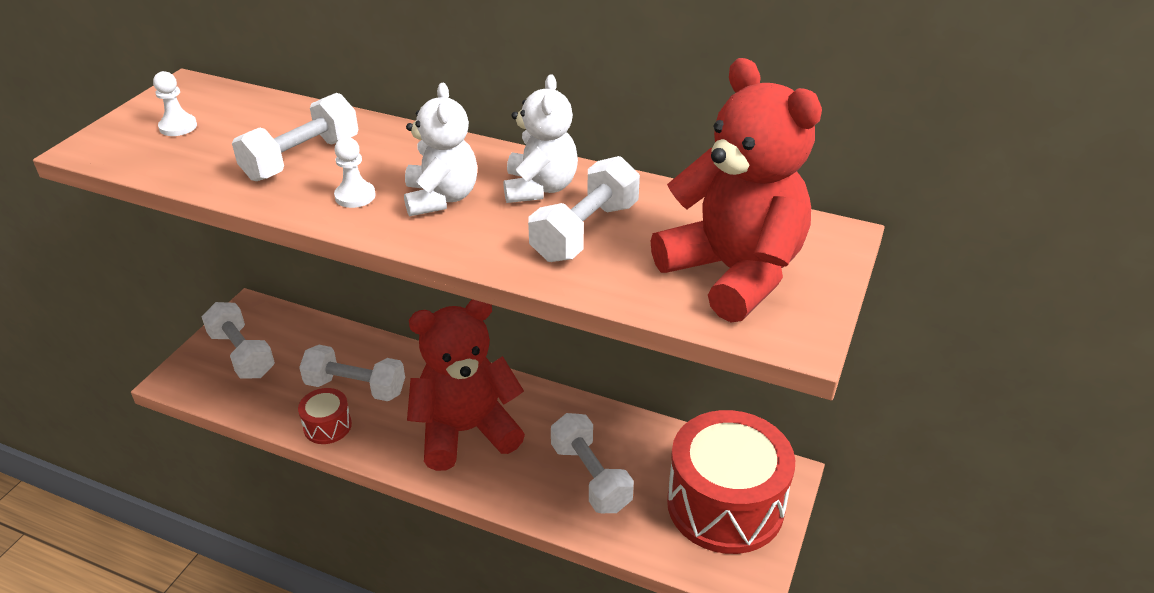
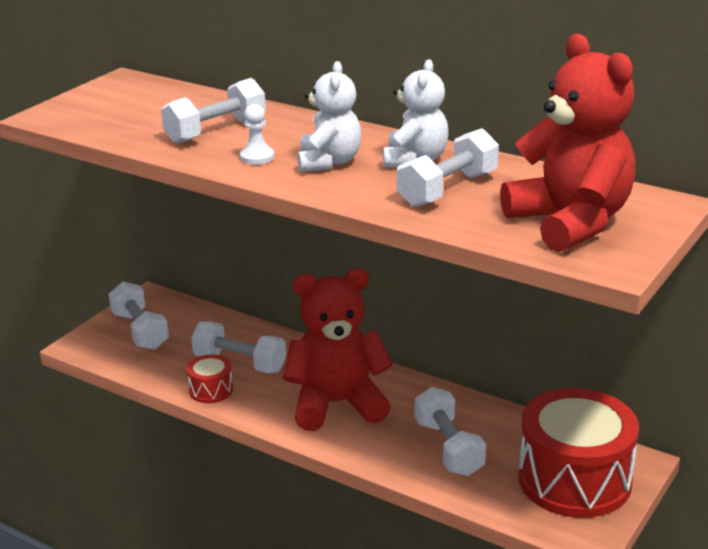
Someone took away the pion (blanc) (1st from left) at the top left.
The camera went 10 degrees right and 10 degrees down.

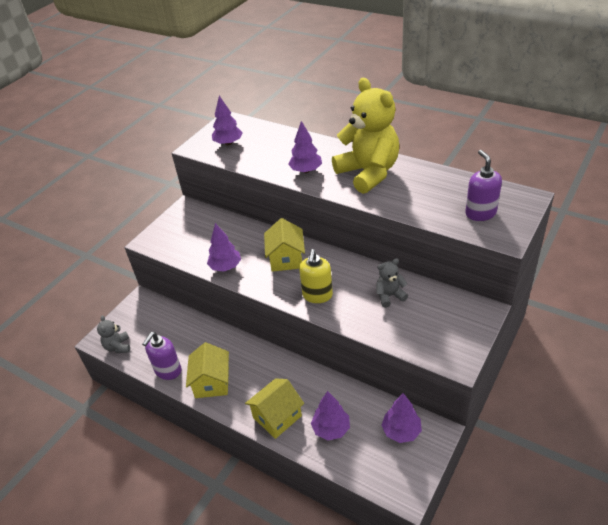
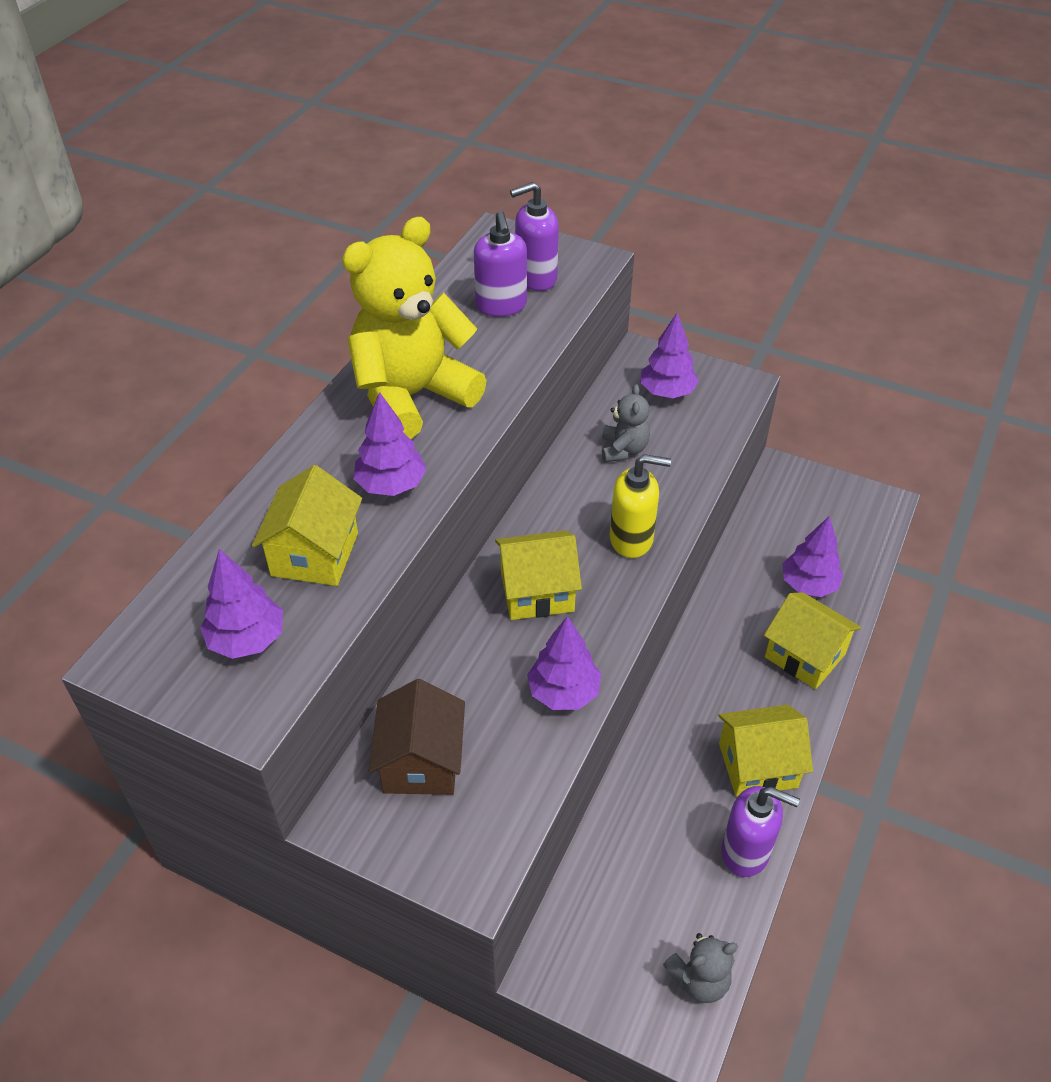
Someone rotated the ours en peluche (gris) (2nd from left in the first image) at the centre by 150 degrees counterclockwise.
Someone carried the arbre (violet) (5th from left in the first image) from the bottom centre to the top centre.
Someone put down the distributeur de savon (violet) (1st from left) at the top centre.
Someone put down the maison (jaune) (1st from left) at the middle left.
Someone put down the maison (marron) at the bottom centre.
The camera went 100 degrees left and 5 degrees up.

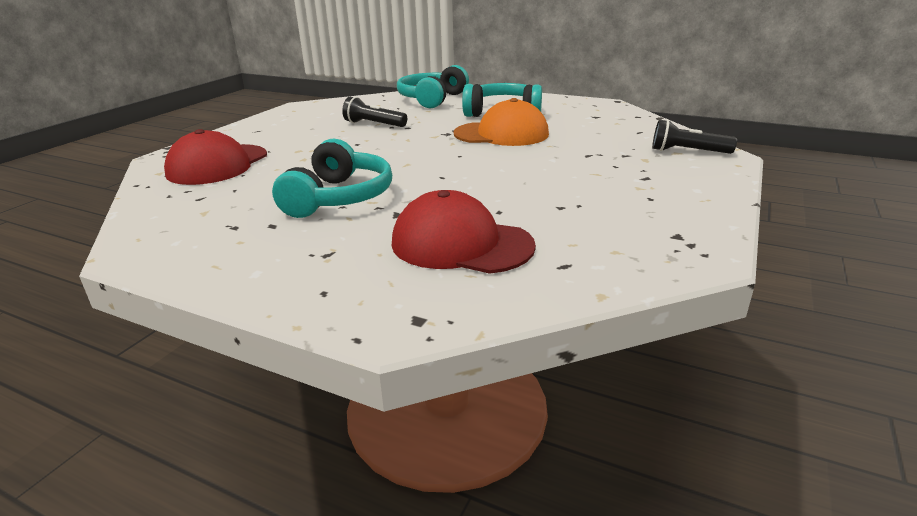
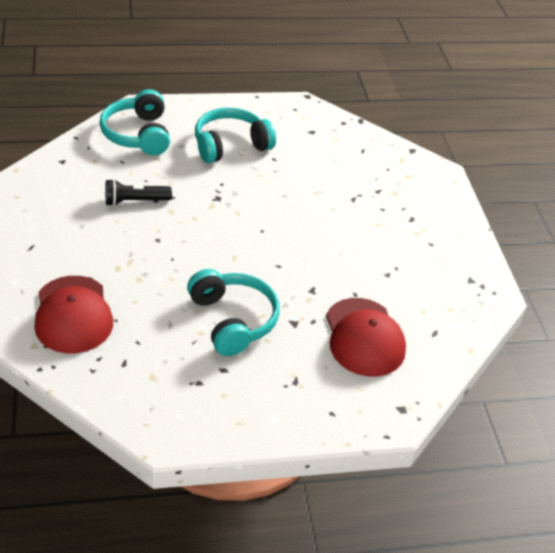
Someone took away the casquette (orange) at the top centre.
Someone took away the lampe de poche (noir) (2nd from left) at the top right.
Someone rotated the casquette (rouge) (2nd from left) at the centre by 90 degrees counterclockwise.
The camera went 40 degrees left and 15 degrees up.

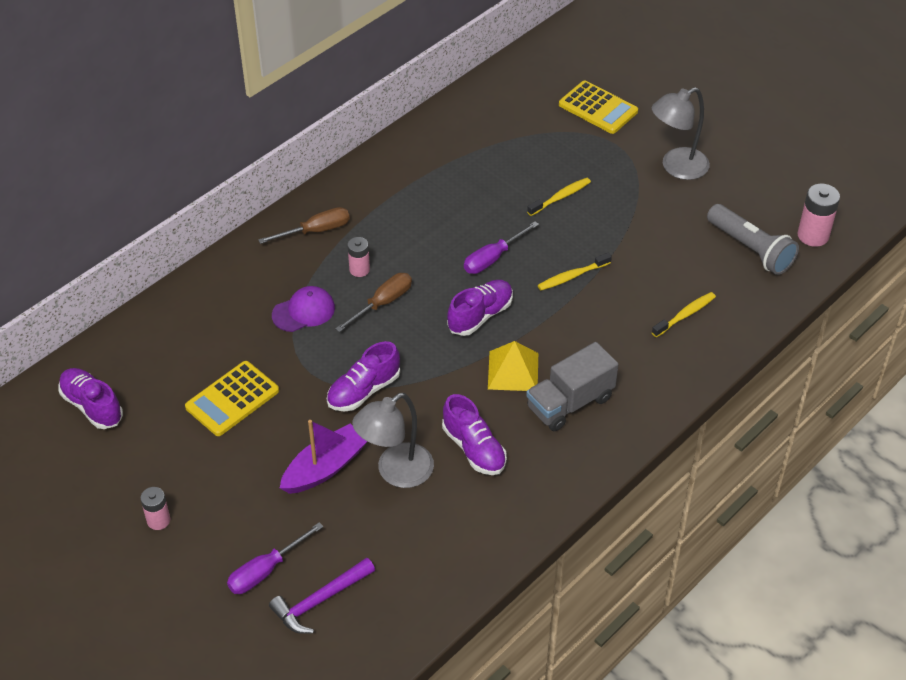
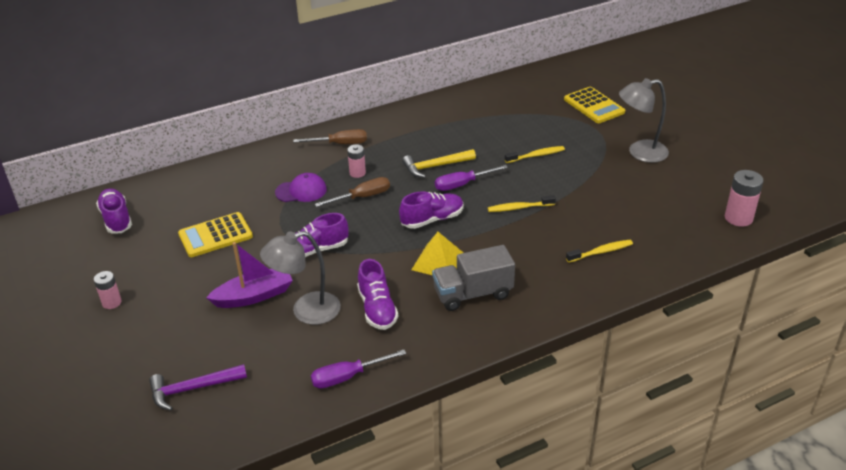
Someone took away the lampe de poche (gris) at the middle right.
Someone carried the tournevis (violet) (1st from left) from the bottom left to the bottom centre.
Someone put down the marteau (jaune) at the centre.
The camera went 20 degrees right and 10 degrees down.

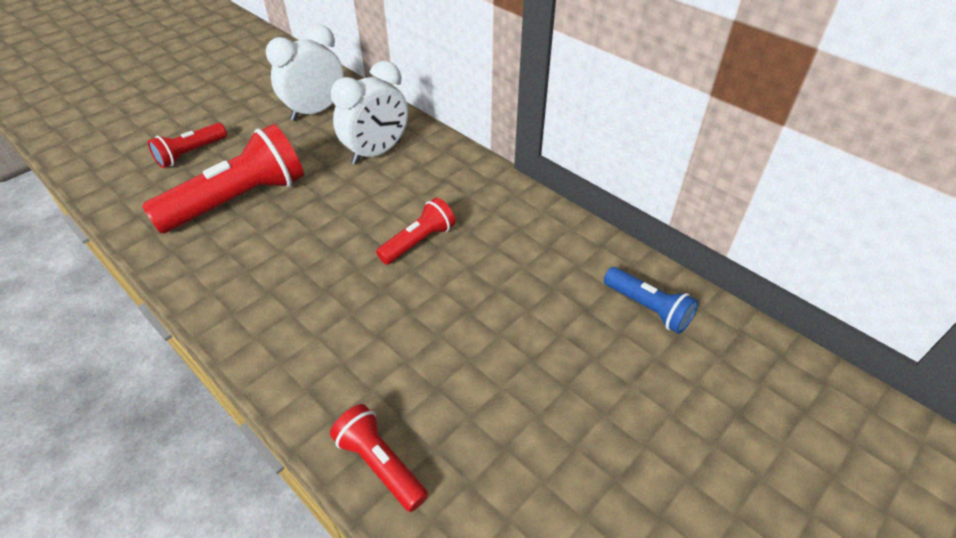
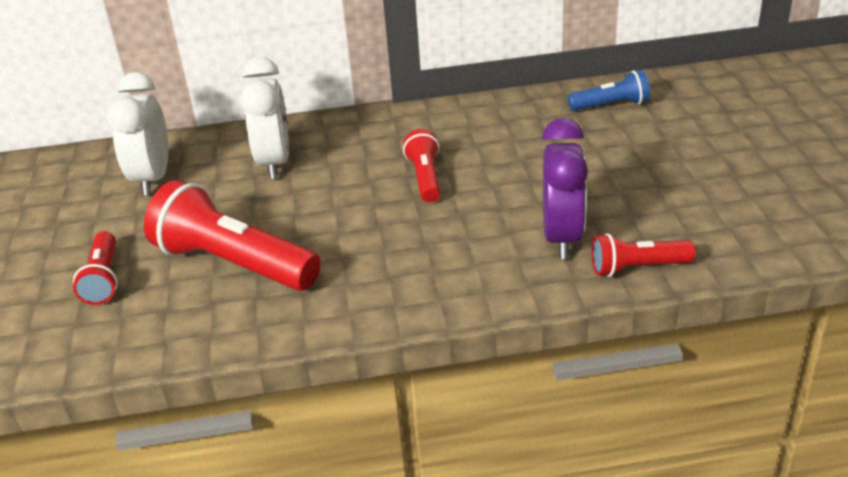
Someone rotated the lampe de poche (rouge) (2nd from left) at the top left by 60 degrees counterclockwise.
Someone put down the réveil (violet) at the centre.
The camera went 50 degrees left and 10 degrees down.

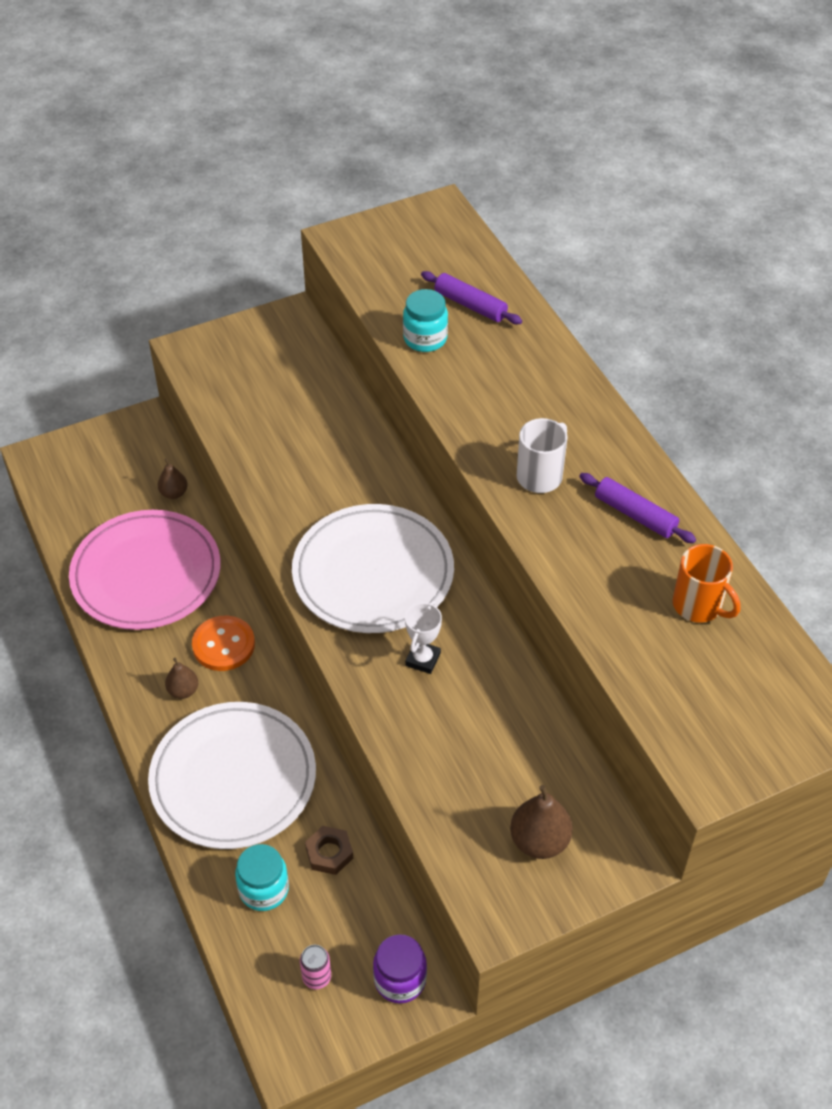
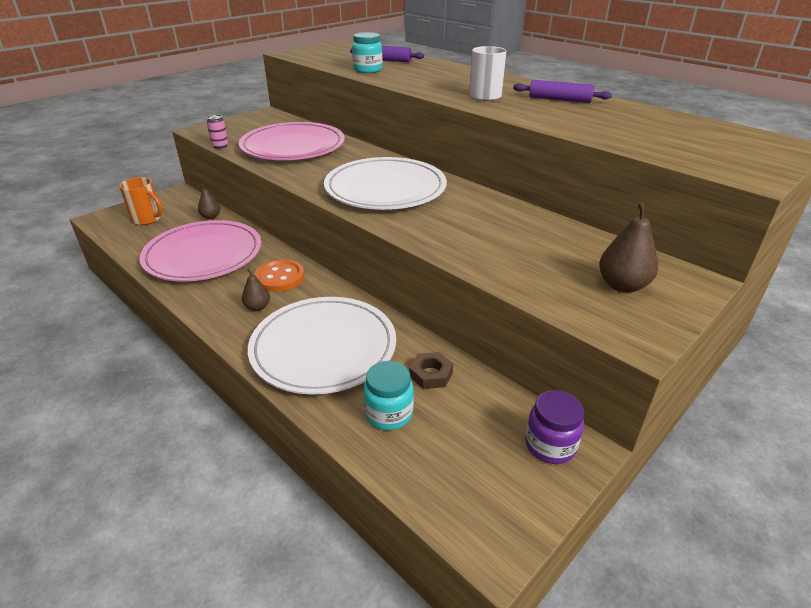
Someone carried the tasse (orange) from the middle right to the top left.
Someone took away the trophée (blanc) at the centre.
Someone carried the canette (rose) from the bottom centre to the top left.
Someone put down the assiette (rose) (2nd from left) at the top centre.
The camera went 20 degrees left and 15 degrees down.

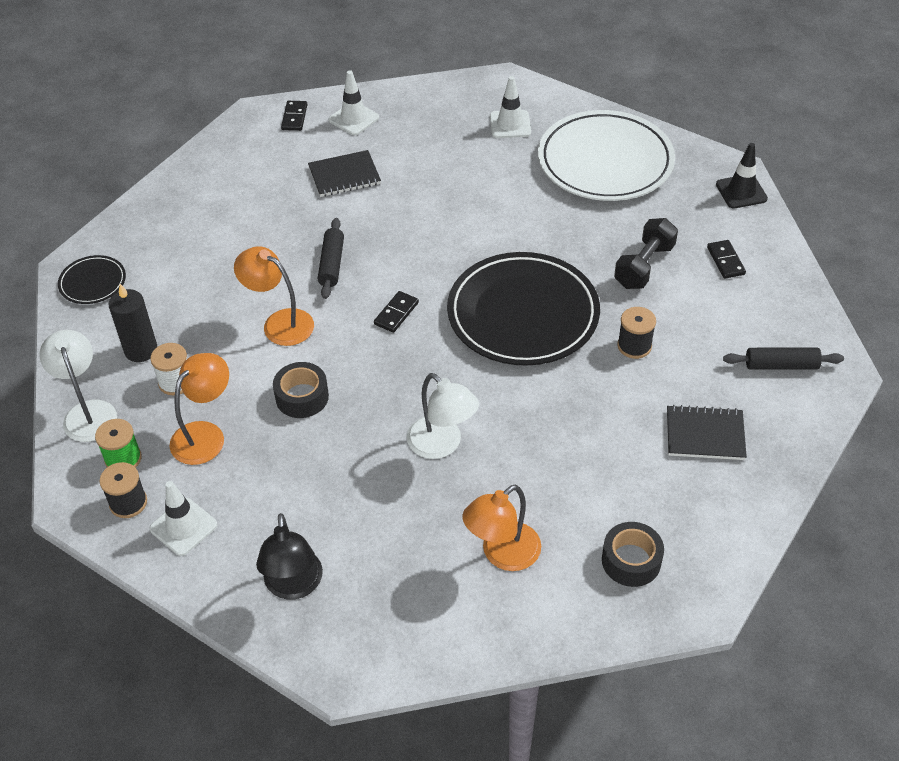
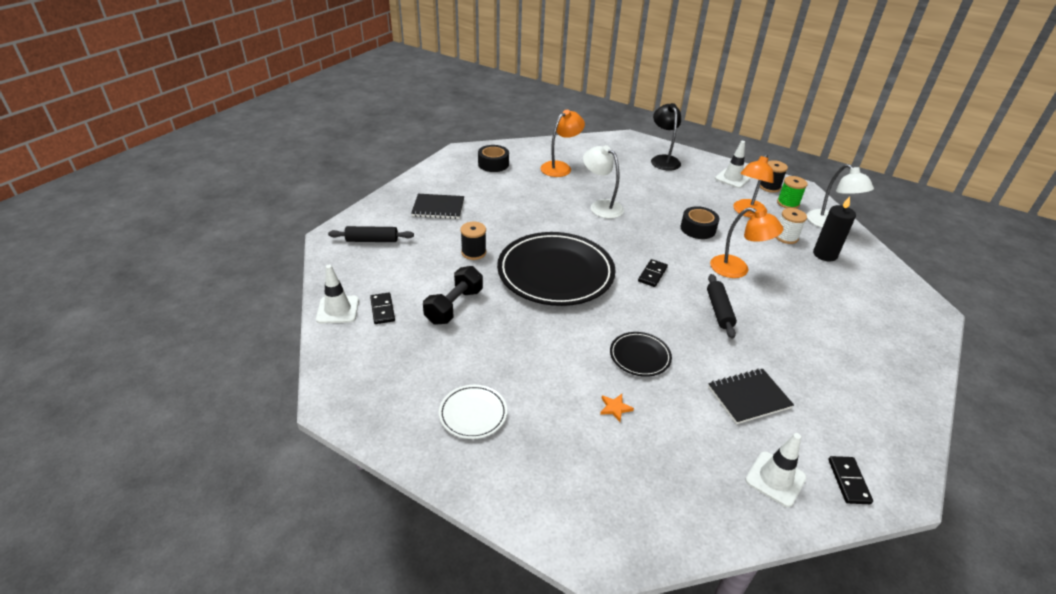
Someone carried the cône de chantier (blanc) (3rd from left in the first image) from the top centre to the middle left.
Someone scaled the assiette (blanc) at the top right by 0.45.
Someone took away the cône de chantier (noir) at the top right.
Someone carried the assiette (noir) (1st from left in the first image) from the middle left to the centre.
Someone put down the étoile (orange) at the bottom centre.
The camera went 175 degrees right and 10 degrees down.

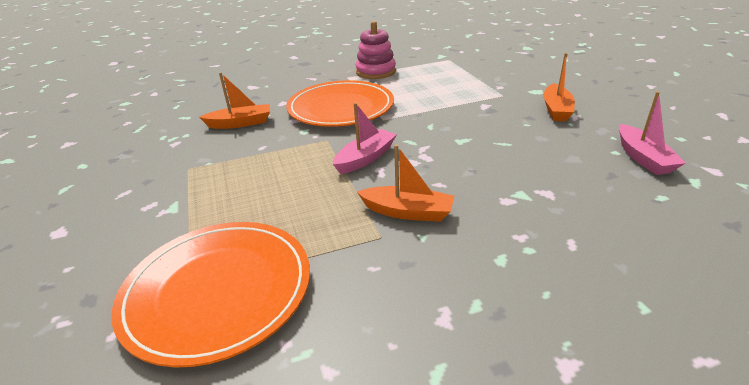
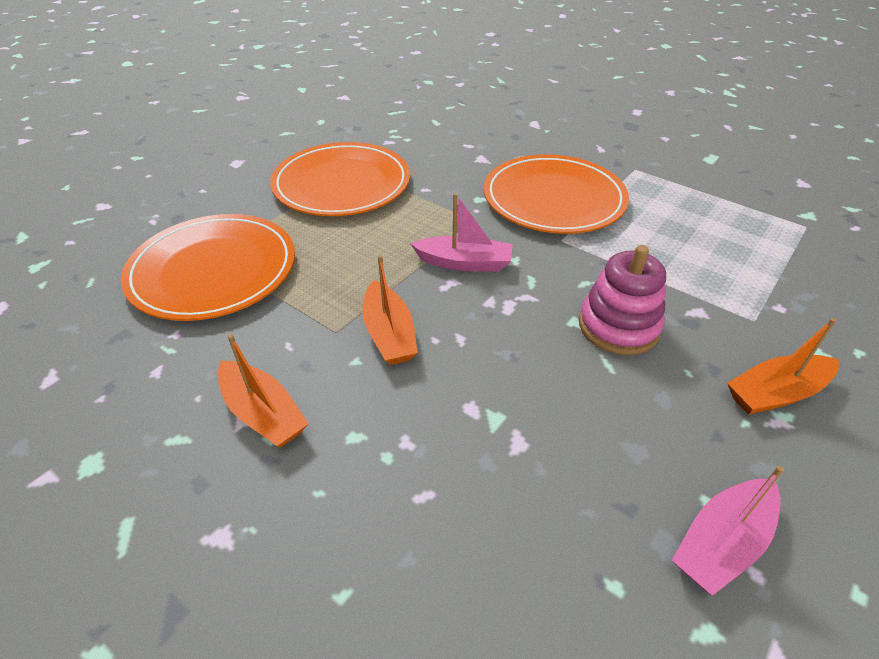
Someone carried the jouet à empiler (rose) from the top centre to the middle right.
Someone carried the bateau (orange) (1st from left) from the top left to the middle left.
Someone put down the assiette (orange) (2nd from left) at the top centre.
The camera went 55 degrees right and 10 degrees up.

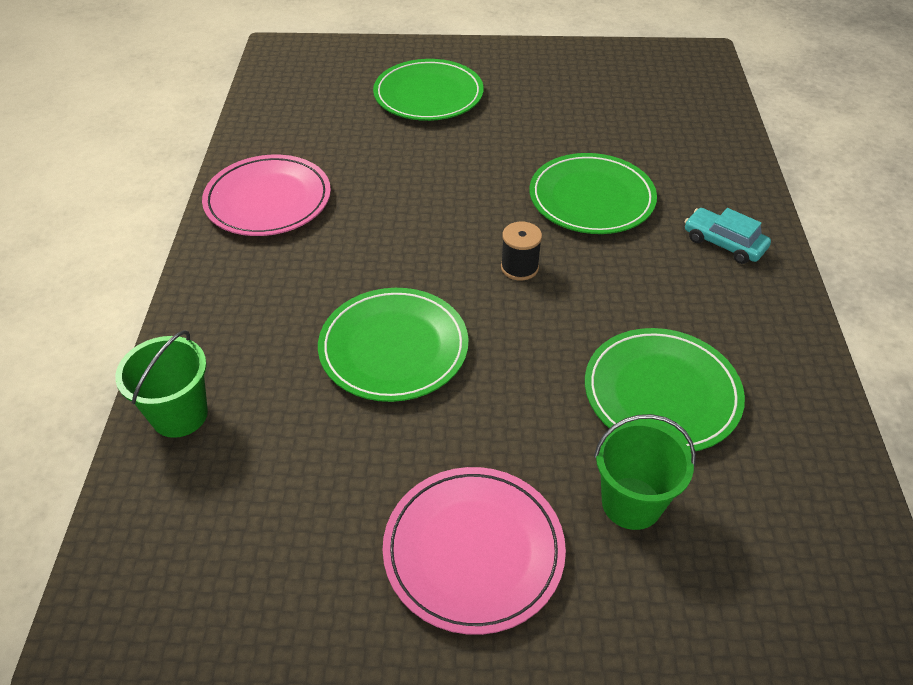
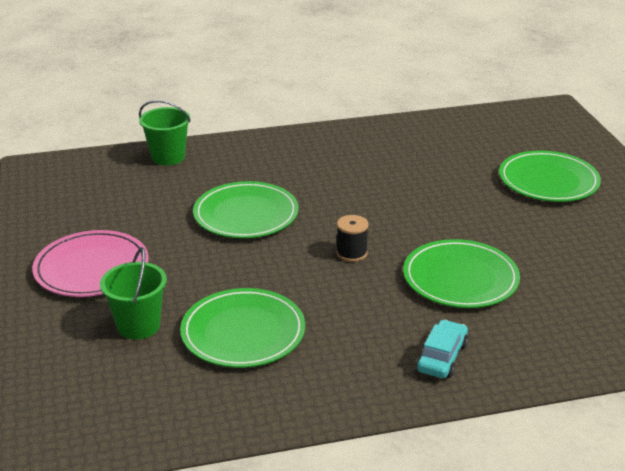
Someone took away the assiette (rose) (1st from left) at the top left.
The camera went 75 degrees right and 15 degrees down.

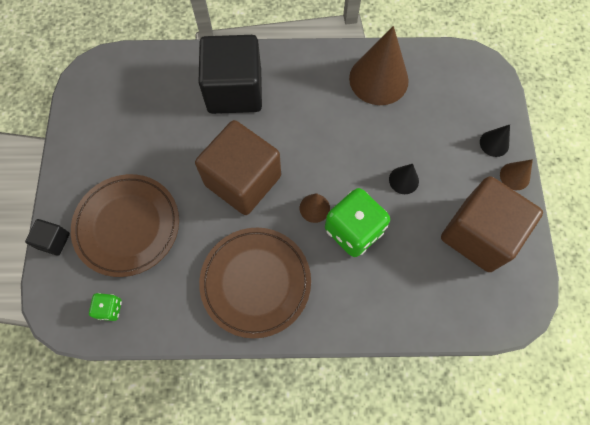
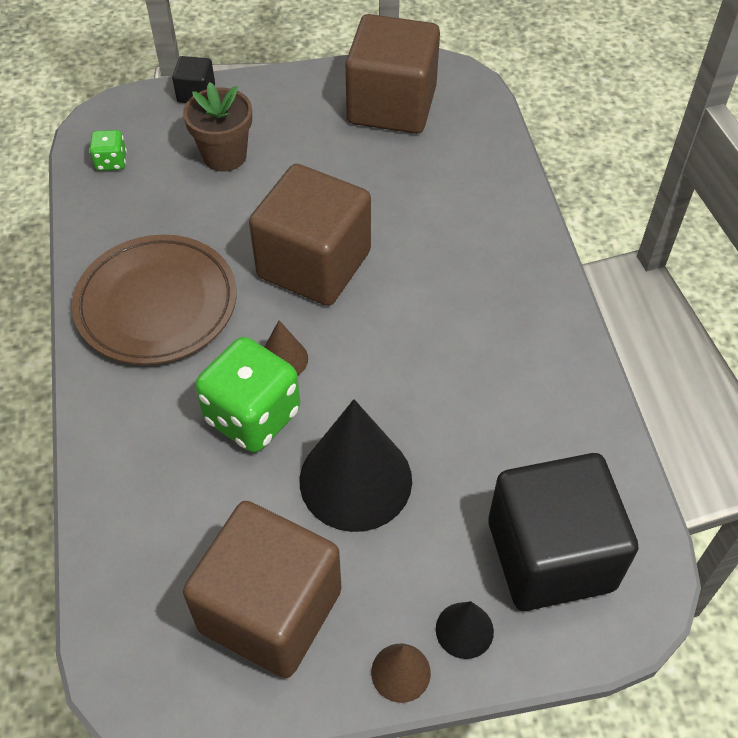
Someone took away the cône (marron) (2nd from left) at the top centre.
Someone carried the cube (noir) (2nd from left) from the top centre to the bottom right.
Someone scaled the cône (noir) (1st from left) at the middle right by 2.12.
Someone swapped the assiette (marron) (1st from left) at the middle left for the pot de fleurs (marron) at the top left.
Someone put down the cube (marron) (3rd from left) at the top centre.
The camera went 80 degrees right and 15 degrees down.

